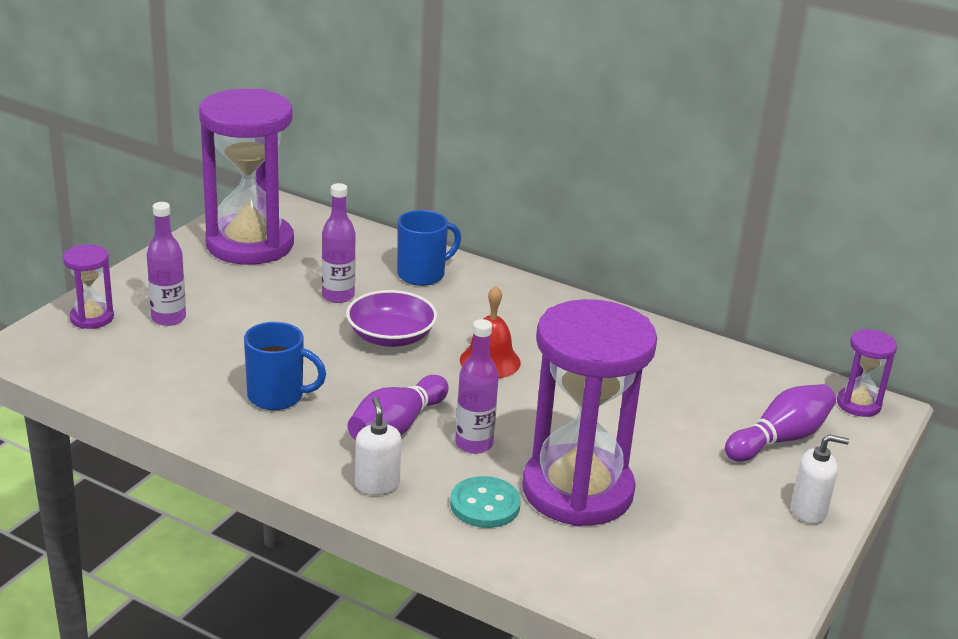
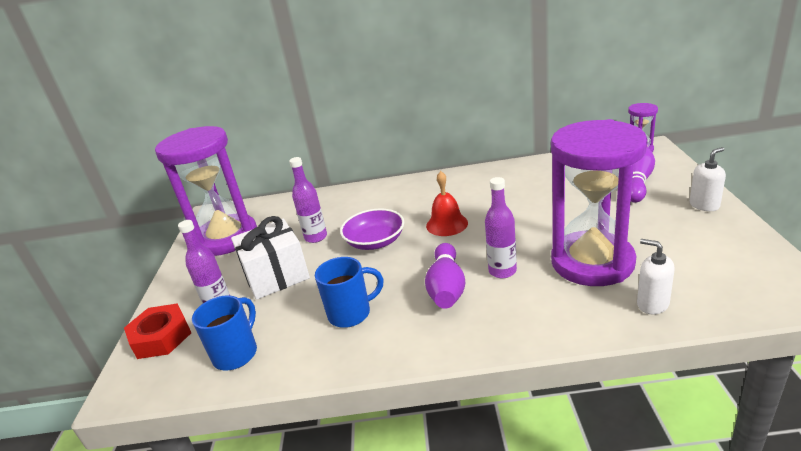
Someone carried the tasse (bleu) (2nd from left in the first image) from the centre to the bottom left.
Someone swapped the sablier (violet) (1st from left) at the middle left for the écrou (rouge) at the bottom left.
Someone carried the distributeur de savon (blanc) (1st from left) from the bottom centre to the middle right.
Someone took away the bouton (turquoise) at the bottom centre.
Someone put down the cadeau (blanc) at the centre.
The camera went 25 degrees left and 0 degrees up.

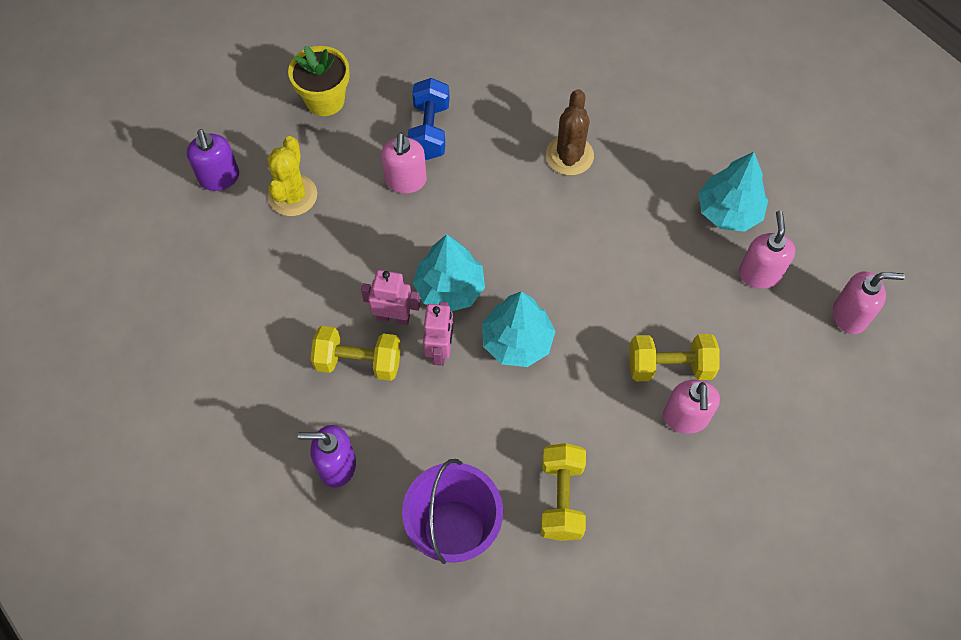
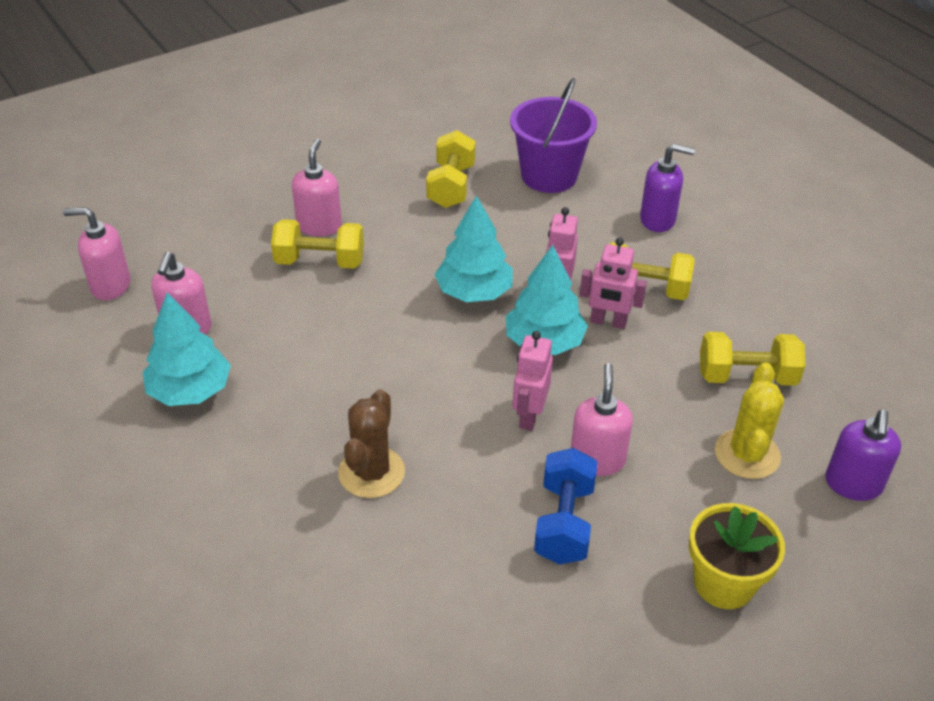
Someone rotated the distributeur de savon (violet) (1st from left in the first image) at the top left by 150 degrees counterclockwise.
Someone put down the robot (rose) (1st from left) at the centre.
Someone put down the haltère (jaune) (4th from left) at the middle right.
The camera went 175 degrees left and 20 degrees down.

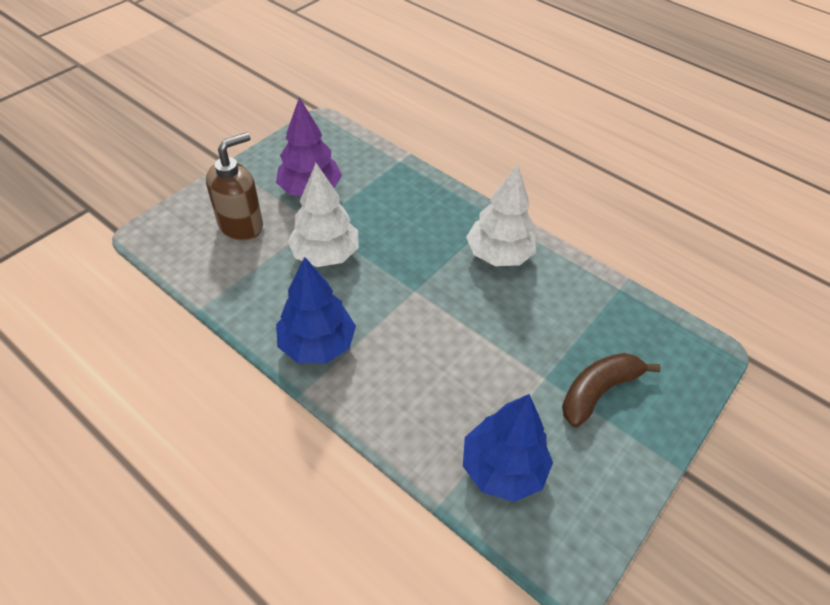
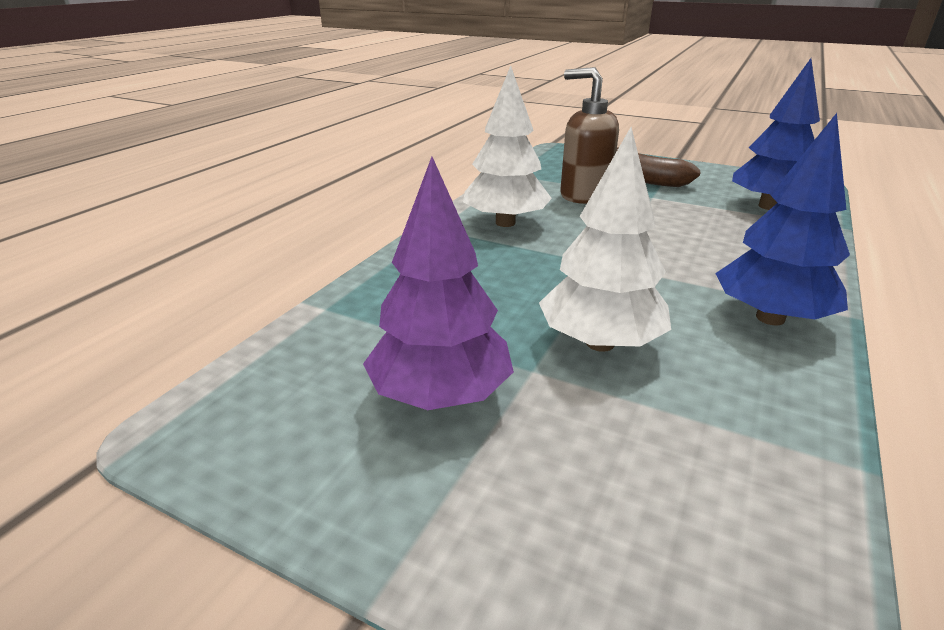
Someone carried the distributeur de savon (marron) from the top left to the top centre.
The camera went 100 degrees left and 20 degrees down.

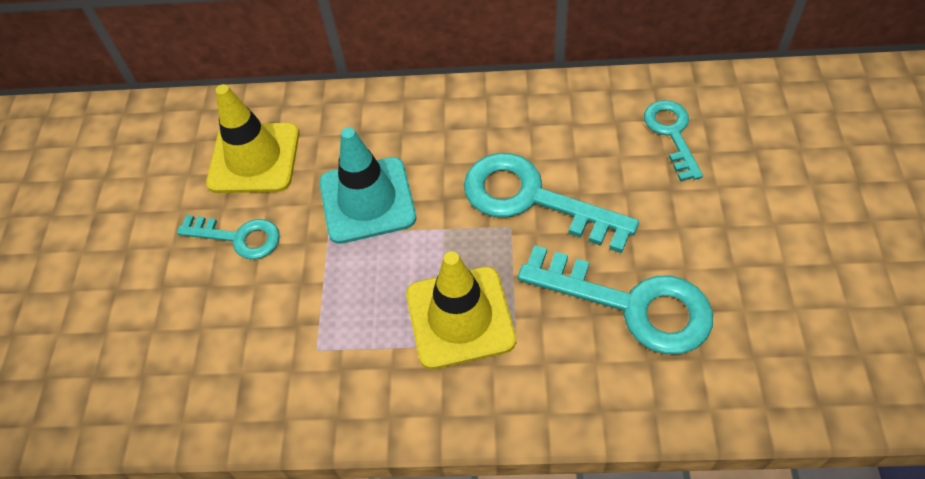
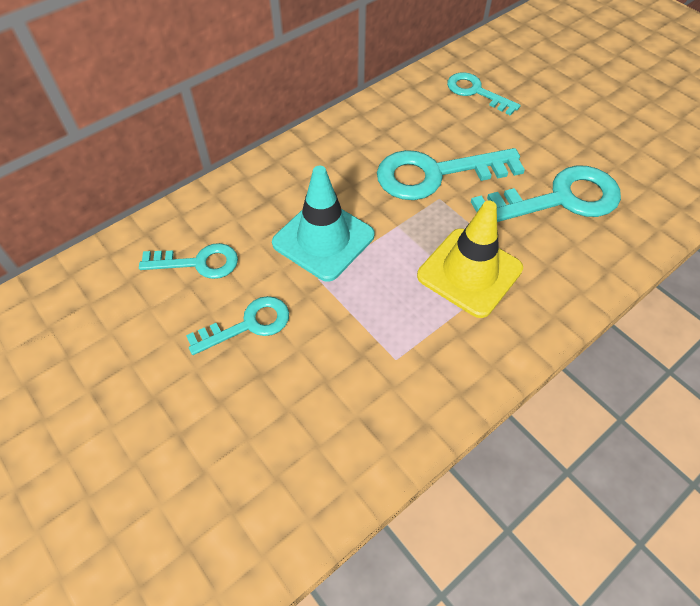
Someone swapped the cône de chantier (jaune) (1st from left) at the top left for the clé (turquoise) (1st from left) at the middle left.
The camera went 45 degrees left and 0 degrees up.

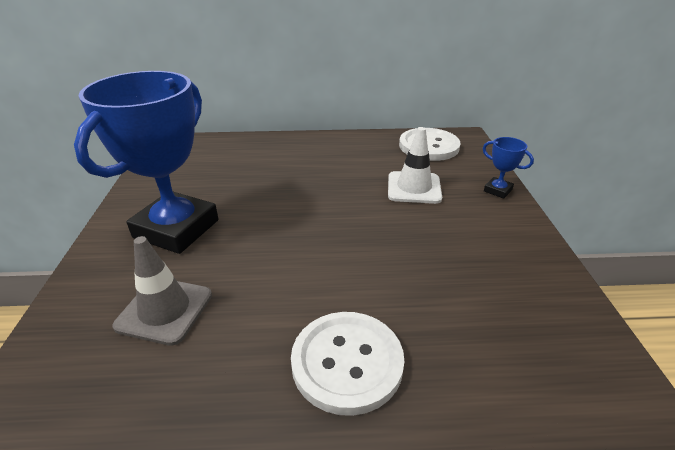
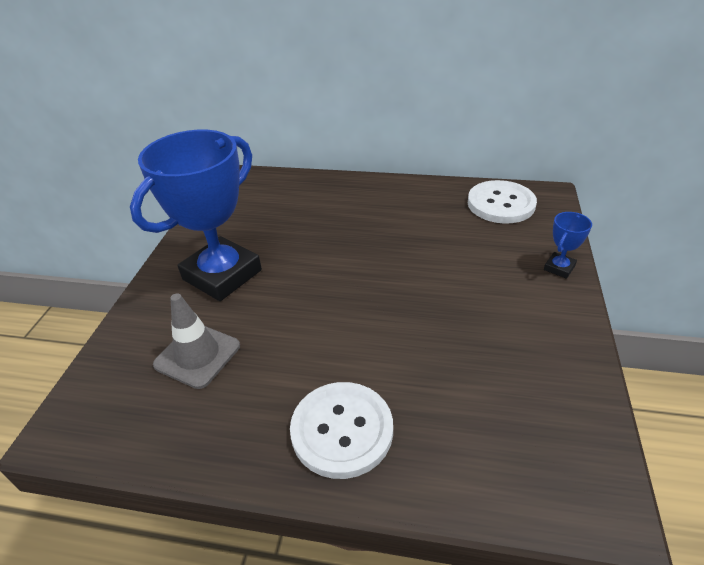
Someone took away the cône de chantier (blanc) at the centre.
Someone rotated the trophée (bleu) (2nd from left) at the middle right by 75 degrees clockwise.
The camera went 15 degrees right and 5 degrees up.

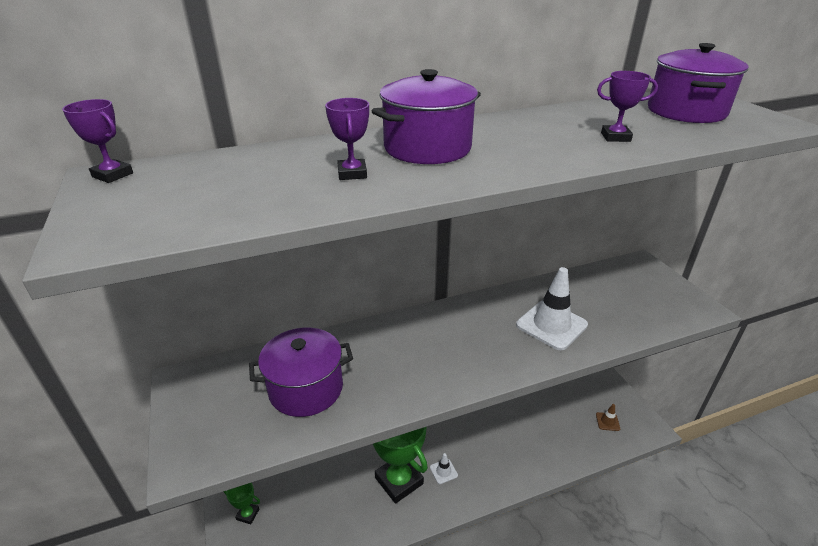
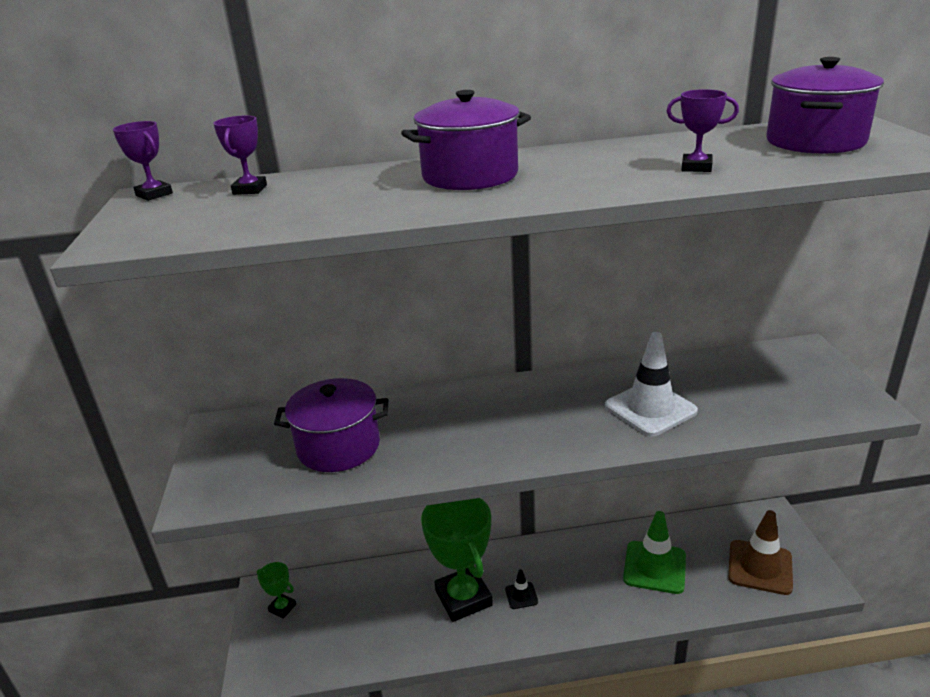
Someone carried the trophée (violet) (2nd from left) from the top centre to the top left.
Someone scaled the cône de chantier (marron) at the bottom right by 2.08.
Someone repainted the cône de chantier (blanc) (1st from left) at the bottom centre, which became the cône de chantier (noir) at the bottom centre.
Someone put down the cône de chantier (vert) at the bottom right.
The camera went 15 degrees right and 5 degrees down.

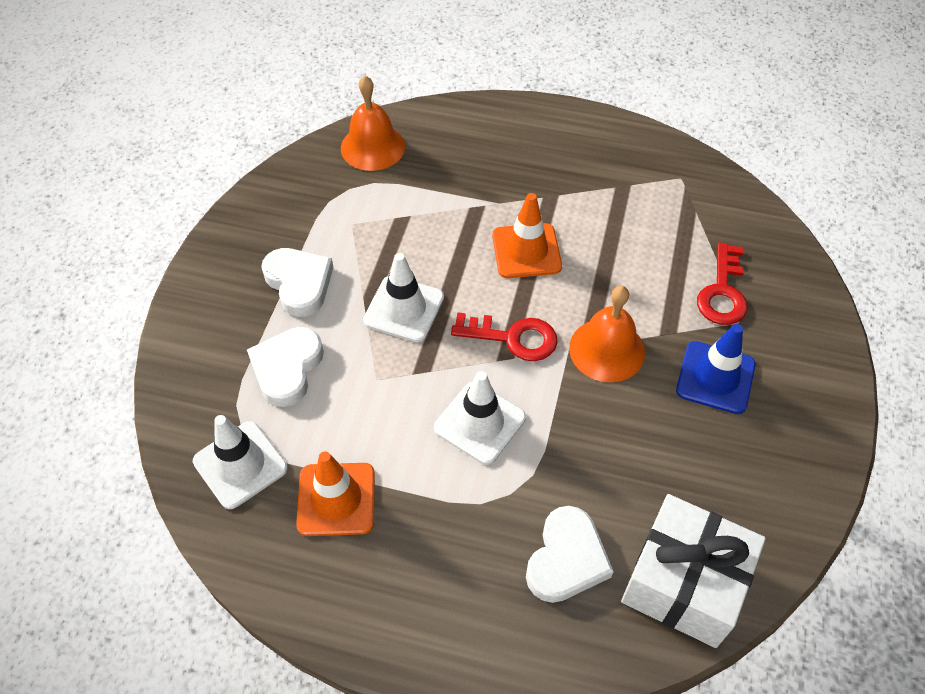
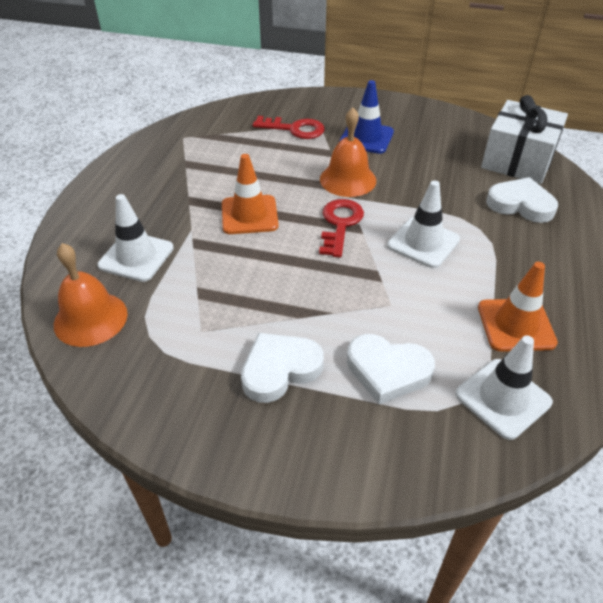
Someone carried the cône de chantier (blanc) (2nd from left in the first image) from the centre to the middle left.
The camera went 90 degrees left and 10 degrees down.

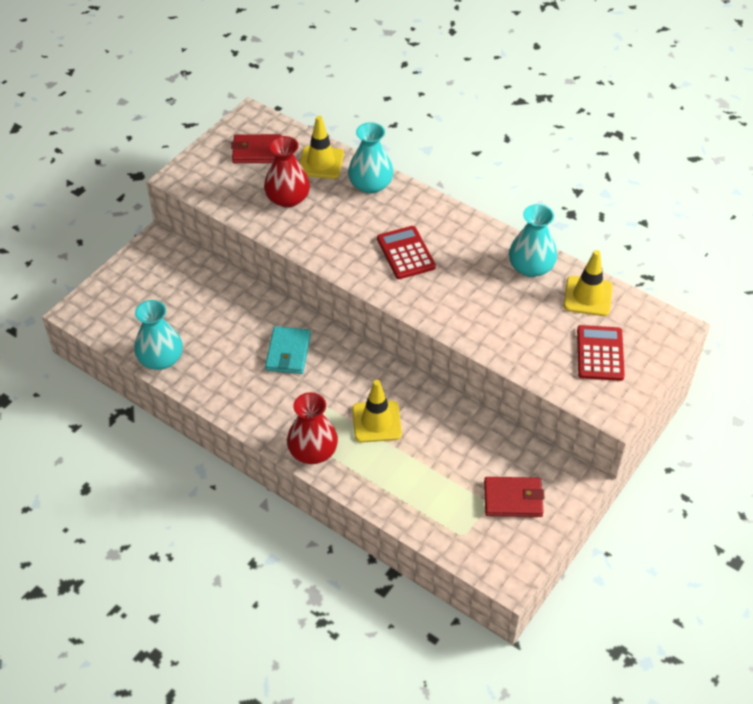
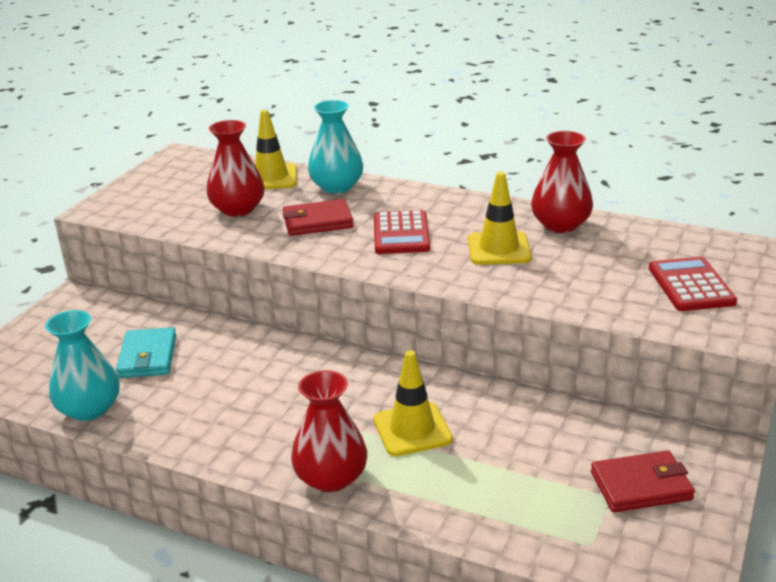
Someone carried the portefeuille (rouge) (1st from left) from the top centre to the centre.
Someone repainted the vase (turquoise) (3rd from left) at the middle right, which became the vase (rouge) (3rd from left) at the top right.
Someone rotated the calculatrice (rouge) (1st from left) at the centre by 150 degrees counterclockwise.
Someone carried the cône de chantier (jaune) (3rd from left) from the middle right to the centre.
Someone carried the portefeuille (turquoise) from the centre to the middle left.
The camera went 10 degrees left and 20 degrees down.

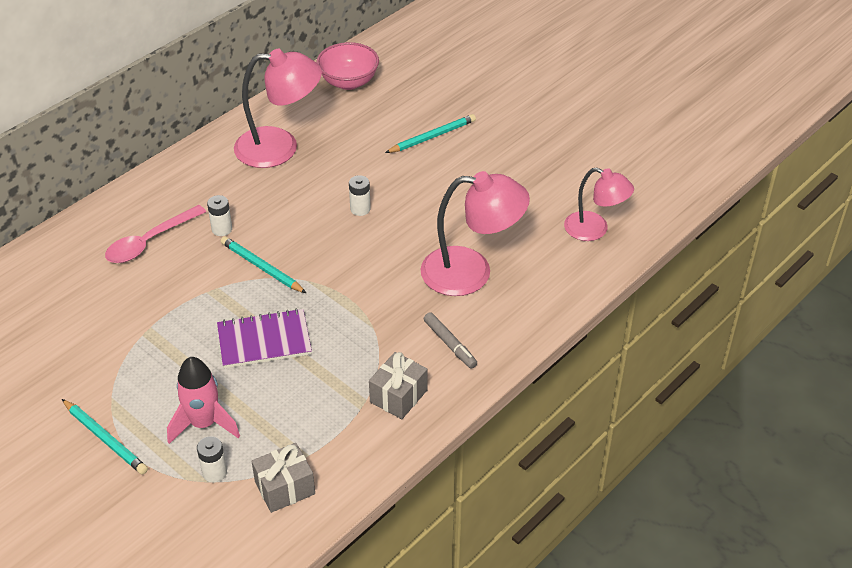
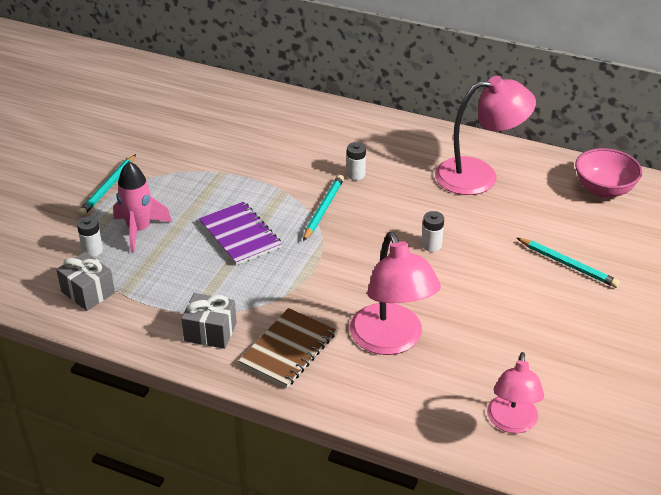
Someone rotated the lampe (rose) (1st from left in the first image) at the top left by 75 degrees counterclockwise.
Someone took away the cuillère (rose) at the middle left.
Someone swapped the feutre (gris) at the centre for the carnet (marron) at the bottom centre.
The camera went 70 degrees right and 5 degrees down.

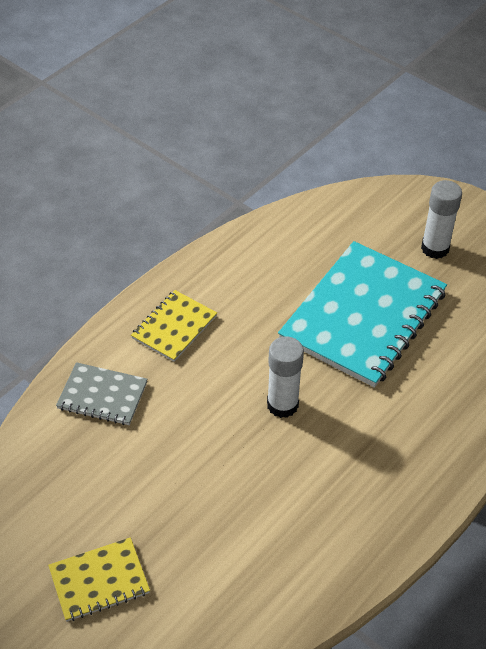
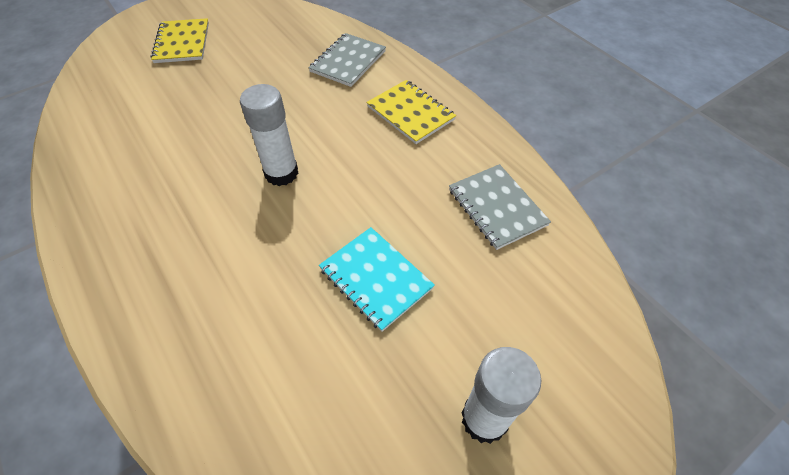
Someone scaled the carnet (turquoise) at the middle right by 0.48.
Someone put down the carnet (gris) (2nd from left) at the centre.
The camera went 105 degrees right and 5 degrees up.

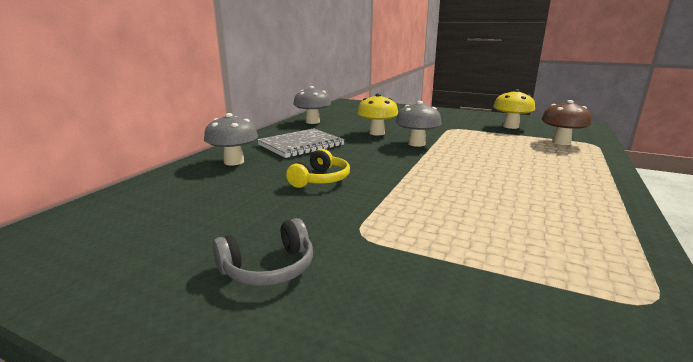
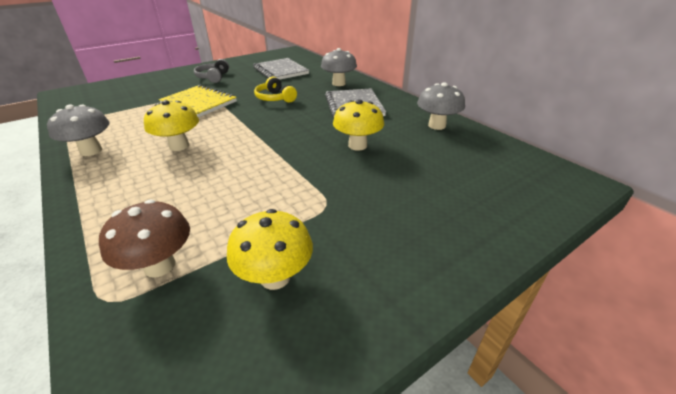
Someone carried the champignon (gris) (3rd from left in the first image) from the centre to the top left.
Someone put down the carnet (gris) (1st from left) at the top centre.
Someone put down the carnet (jaune) at the top left.
Someone put down the champignon (jaune) (1st from left) at the top left.
The camera went 120 degrees right and 15 degrees up.

